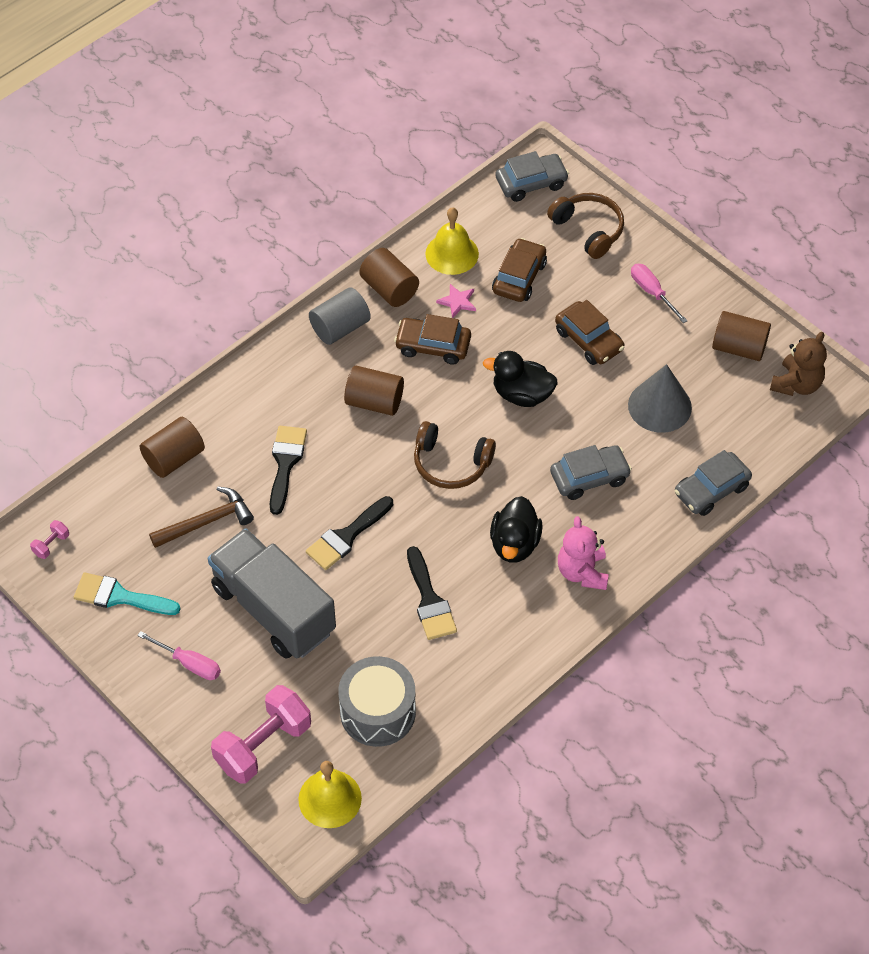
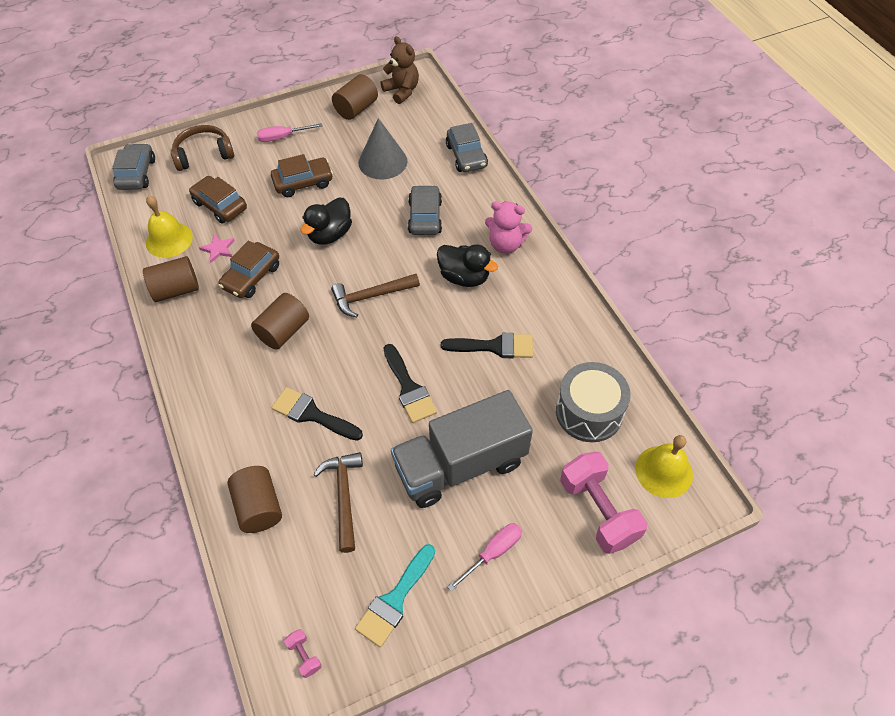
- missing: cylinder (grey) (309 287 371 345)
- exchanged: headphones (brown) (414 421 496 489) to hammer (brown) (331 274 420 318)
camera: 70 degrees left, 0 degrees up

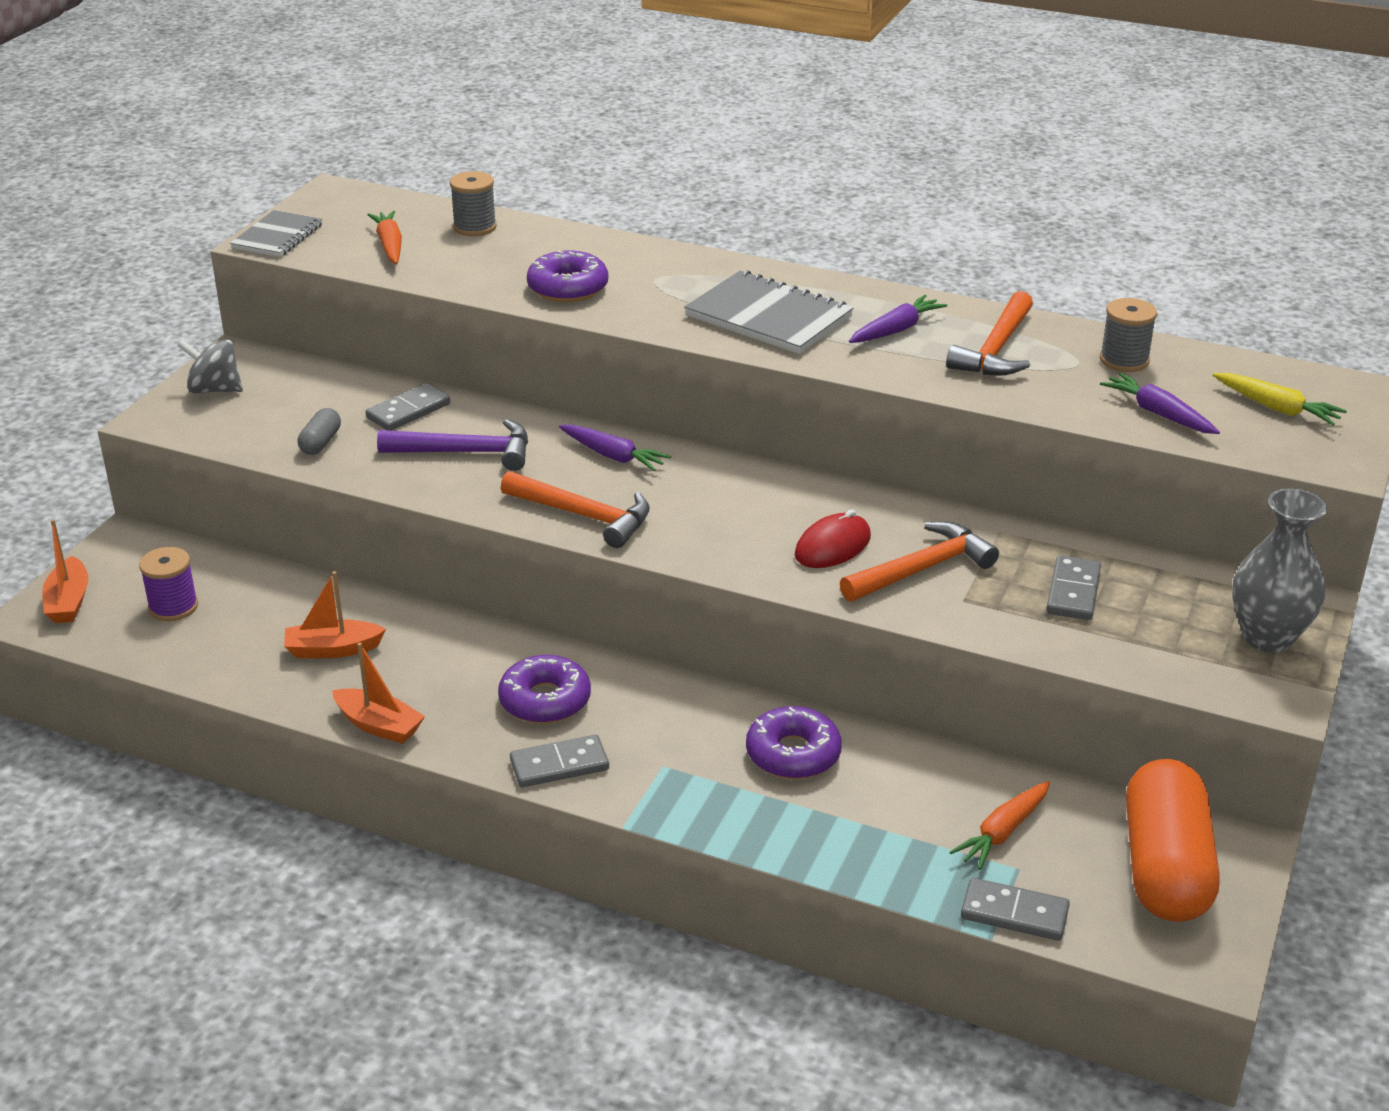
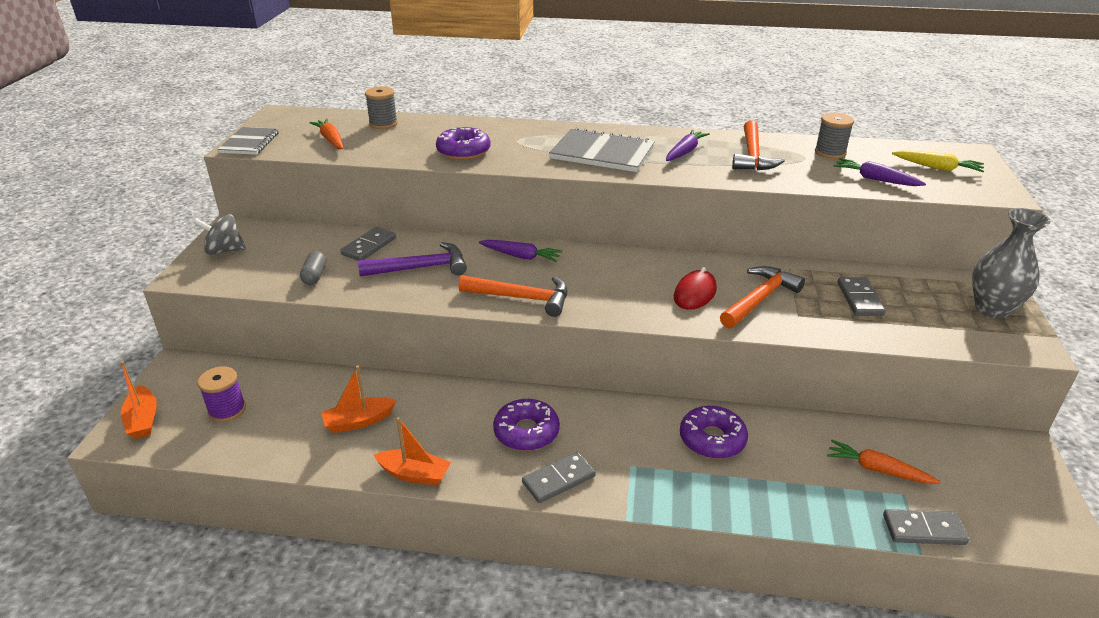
- spun: carrot (orange) (950 781 1050 870) = (827 440 940 484) 90 degrees clockwise
- missing: capsule (orange) (1126 759 1220 922)
camera: 15 degrees left, 0 degrees up

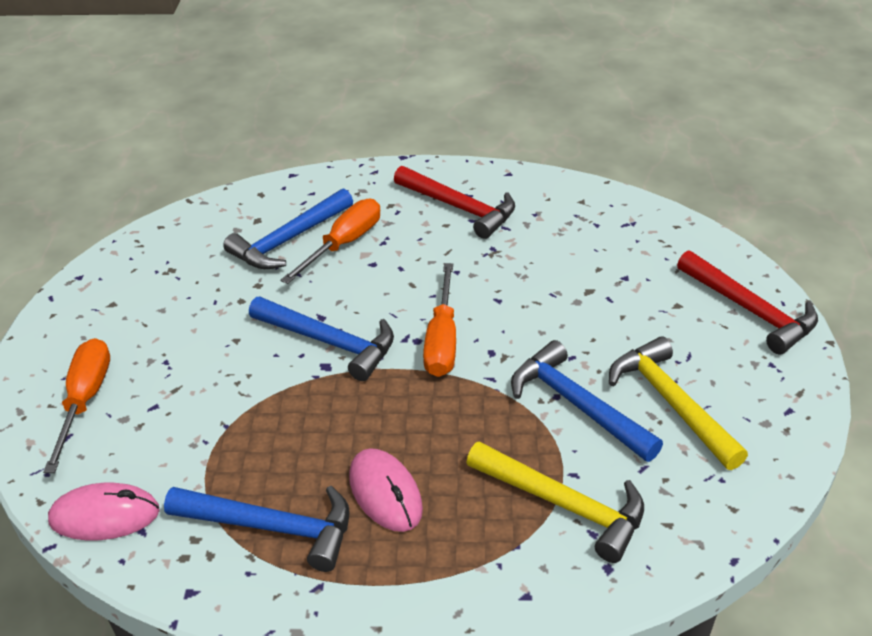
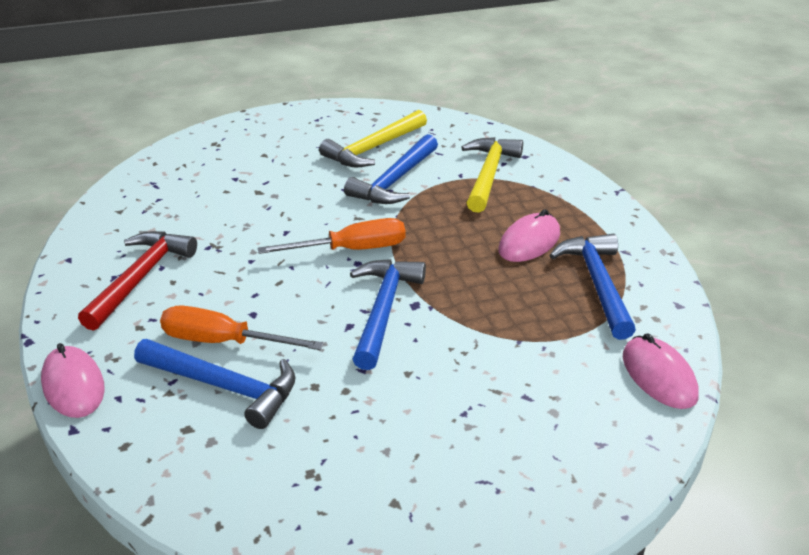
- missing: screwdriver (orange) (43 338 110 473)
- missing: hammer (red) (677 250 818 354)
- appeared: mouse (pink) (41 343 105 418)
camera: 110 degrees left, 5 degrees down

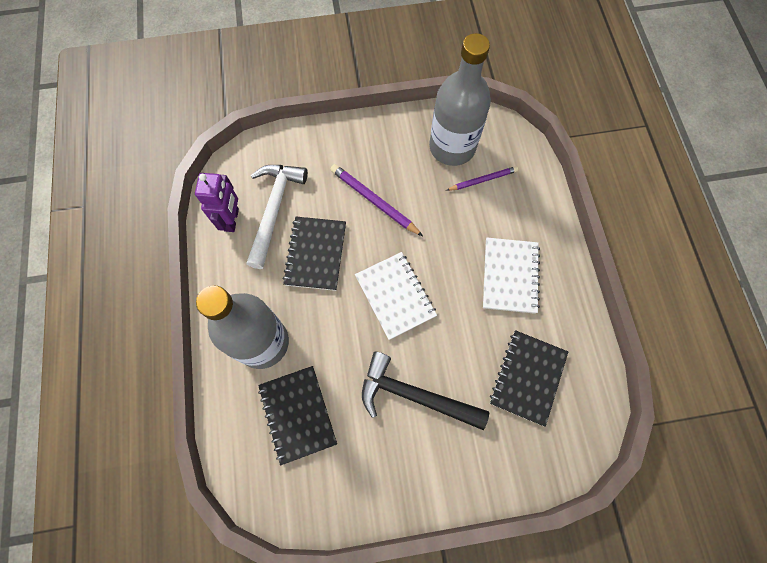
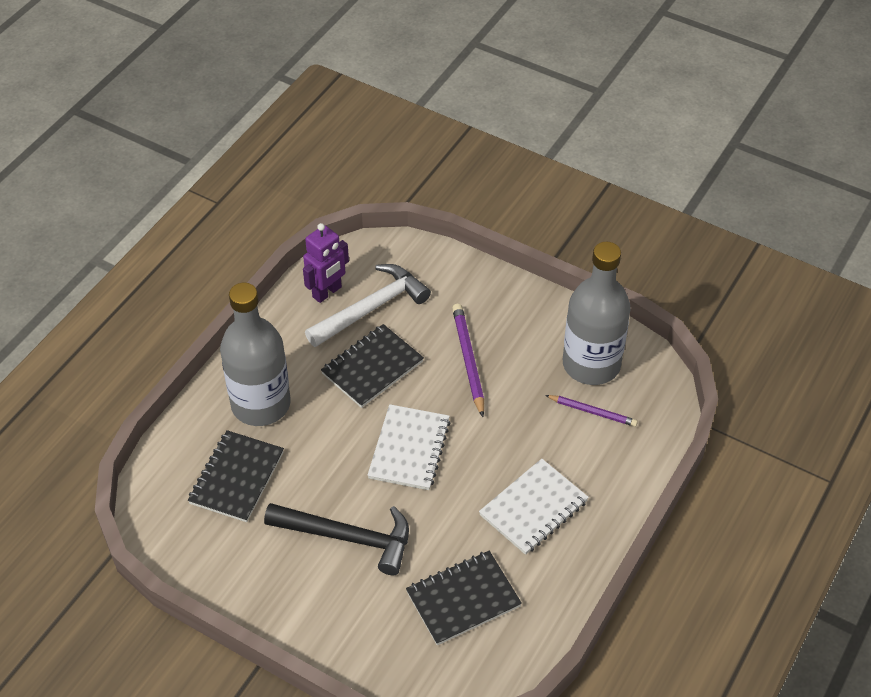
- spun: hammer (black) (362 352 489 430) = (264 503 409 575) 135 degrees clockwise
camera: 40 degrees right, 20 degrees down

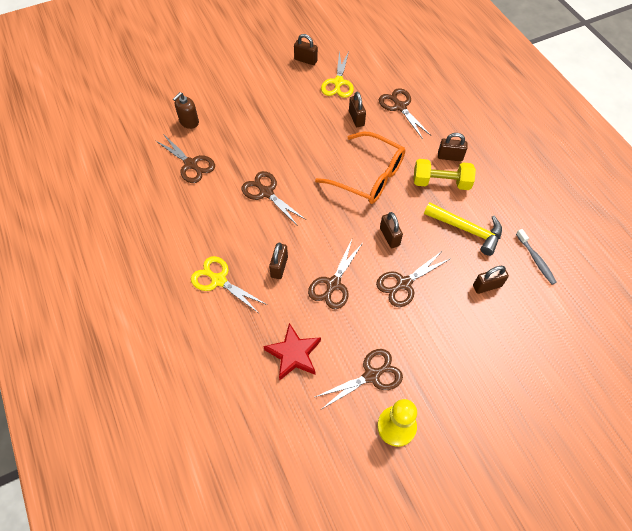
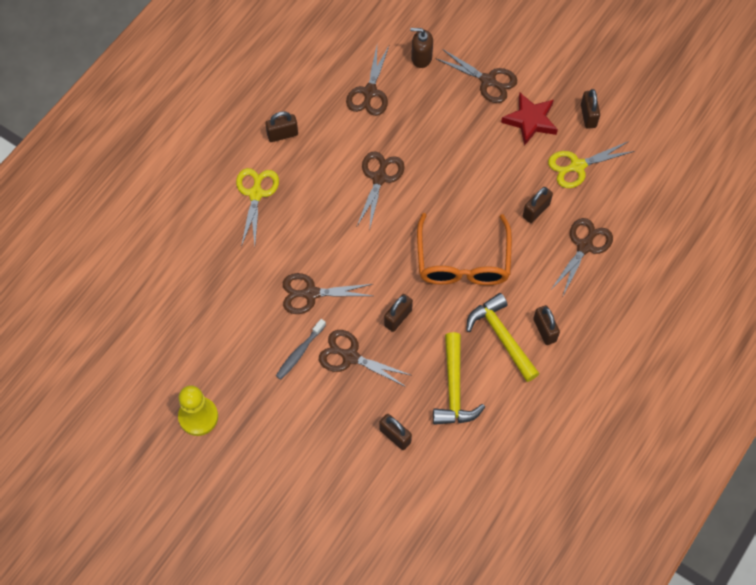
- relocated: star (red) (263 323 321 380) to (501 93 558 146)
- relocated: padlock (brown) (269 243 288 279) to (265 111 298 142)
- relocated: scissors (brown) (315 349 403 409) to (435 49 517 103)
- exchanged: dumbbell (yellow) (413 159 476 190) to hammer (yellow) (466 293 540 382)
- relocated: toothbrush (grey) (516 229 557 285) to (276 319 326 380)
camera: 60 degrees right, 5 degrees up

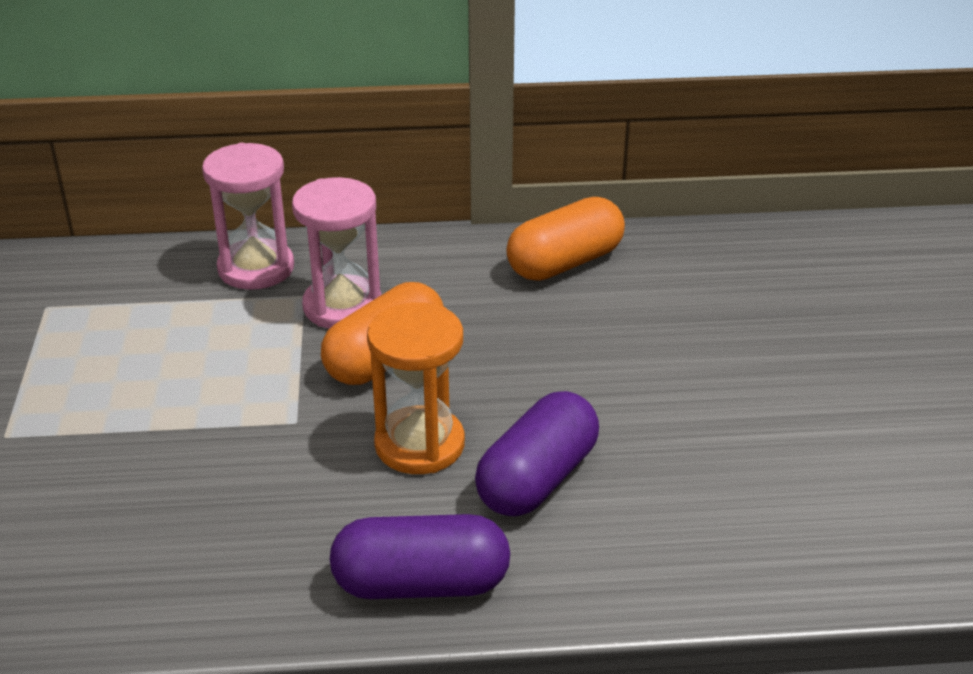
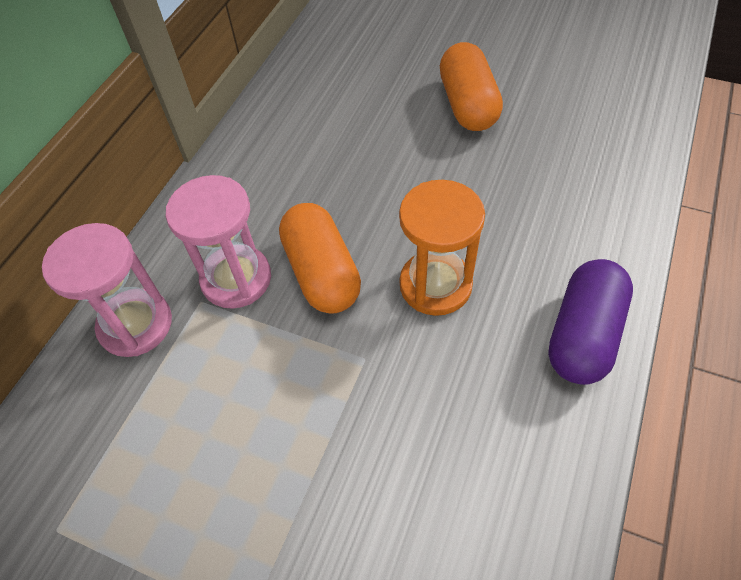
- missing: capsule (purple) (475 391 599 516)
- relocated: capsule (orange) (506 197 625 281) to (440 42 503 131)
camera: 60 degrees left, 20 degrees up

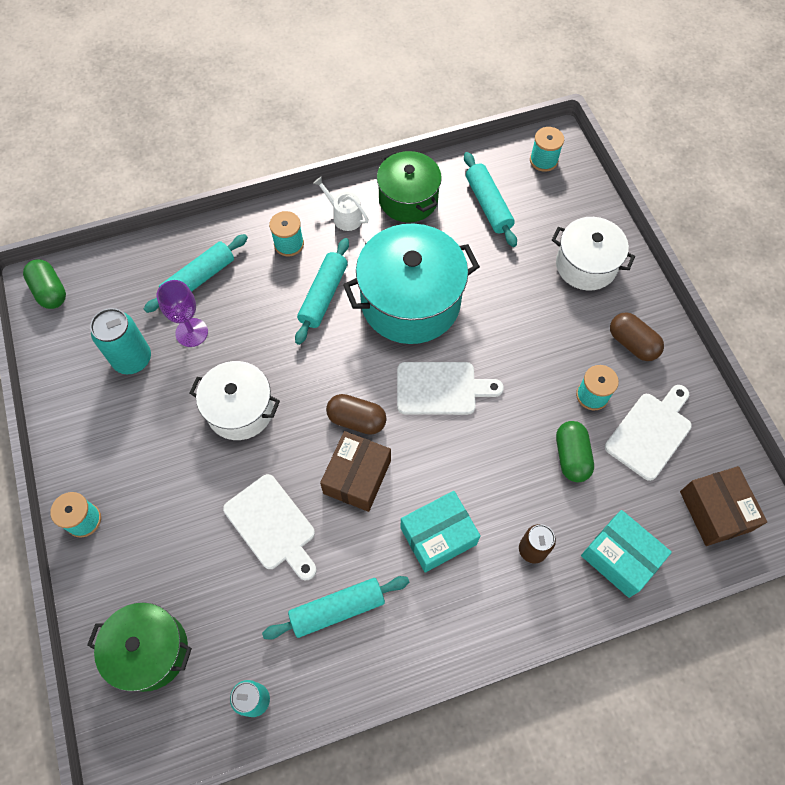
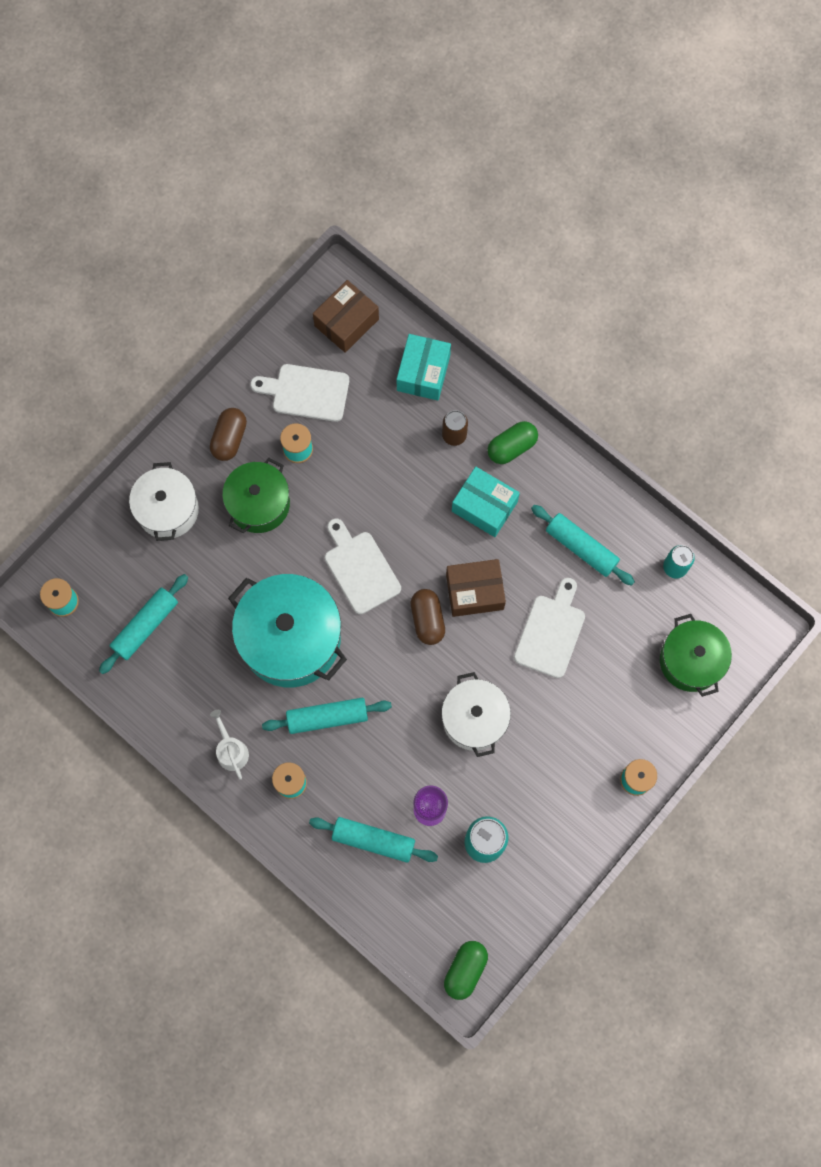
- spun: watering can (white) (313 176 369 231) = (210 710 249 780) 150 degrees clockwise
- relocated: pot (green) (377 151 442 223) to (222 458 290 534)
- relocated: capsule (green) (556 421 594 482) to (487 421 538 464)
camera: 120 degrees left, 10 degrees up

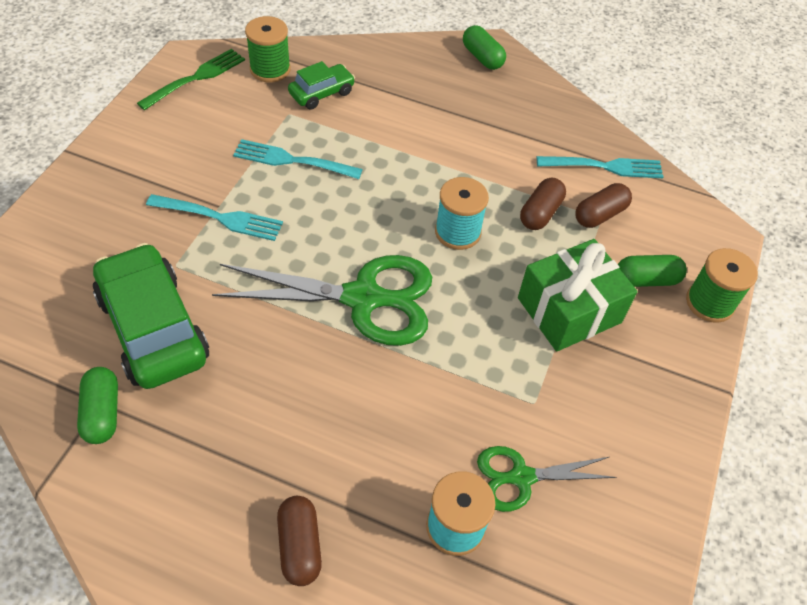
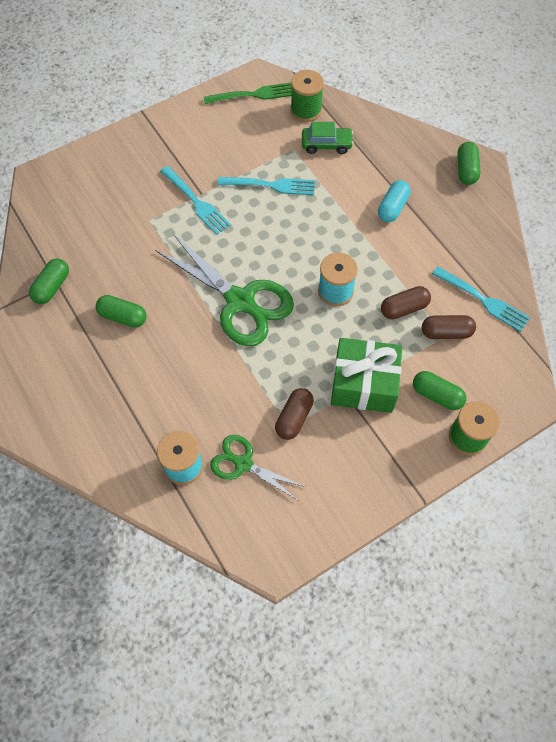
- missing: car (green) (93 243 209 389)
- spun: fork (turquoise) (233 139 363 179) = (217 177 315 195) 135 degrees clockwise
- relocated: capsule (brown) (277 496 322 586) to (275 388 314 440)
- appeared: capsule (green) (96 295 146 328)
- appeared: capsule (turquoise) (378 180 411 222)
camera: 40 degrees right, 10 degrees up

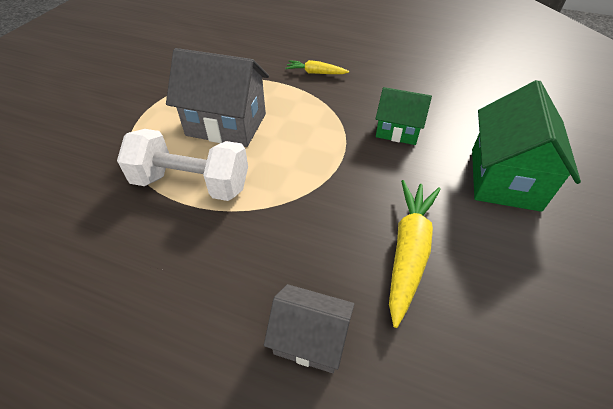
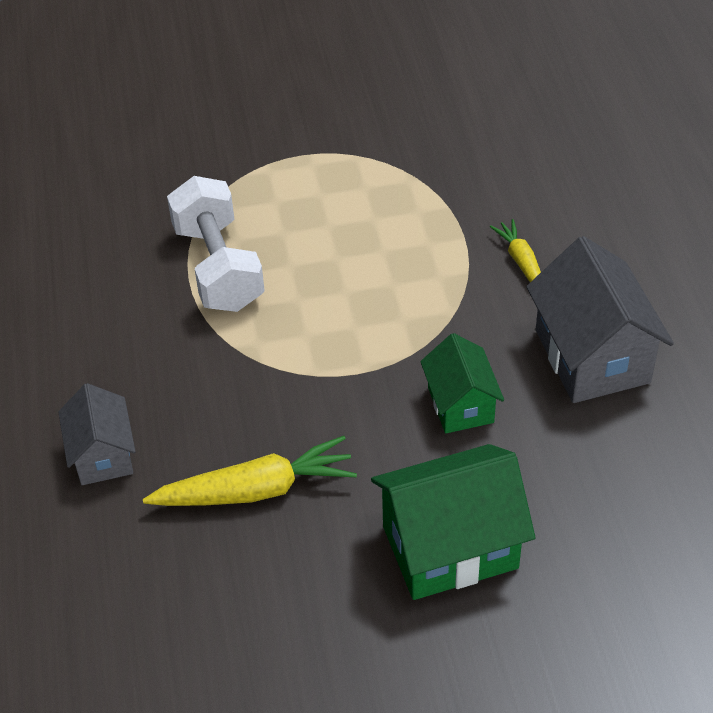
- relocated: house (grey) (166 48 269 147) to (526 236 674 403)
camera: 60 degrees right, 0 degrees up

